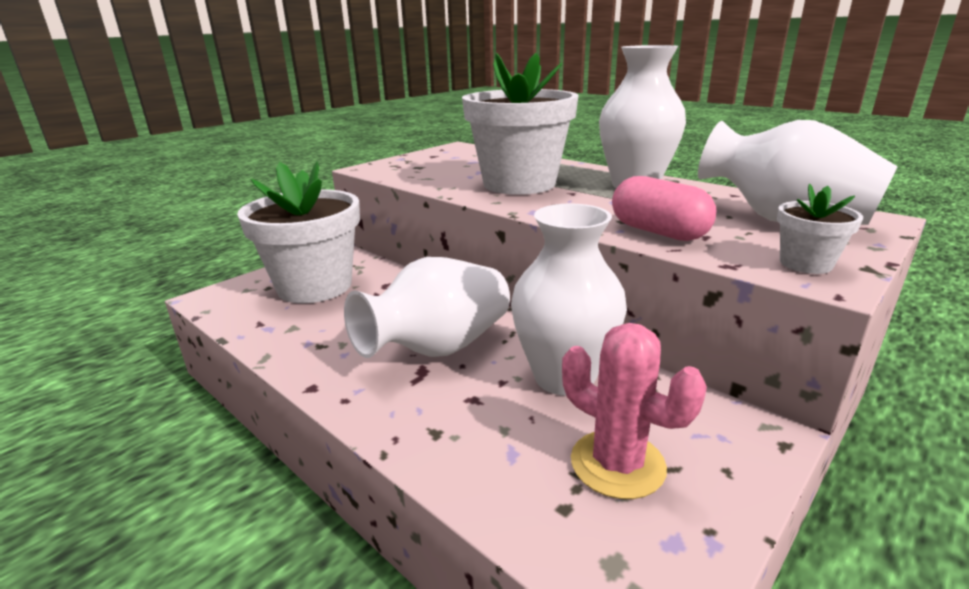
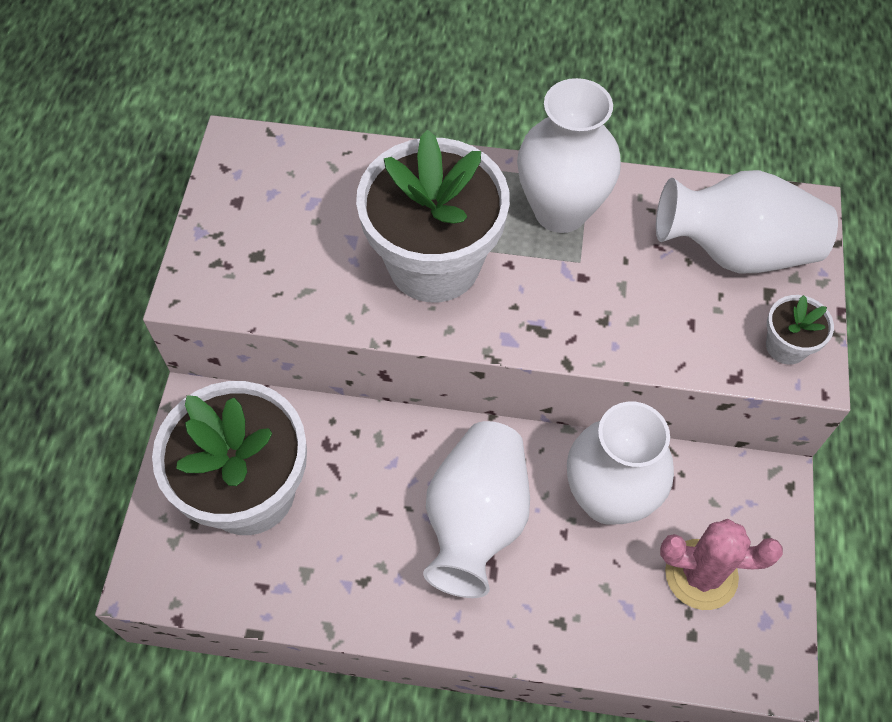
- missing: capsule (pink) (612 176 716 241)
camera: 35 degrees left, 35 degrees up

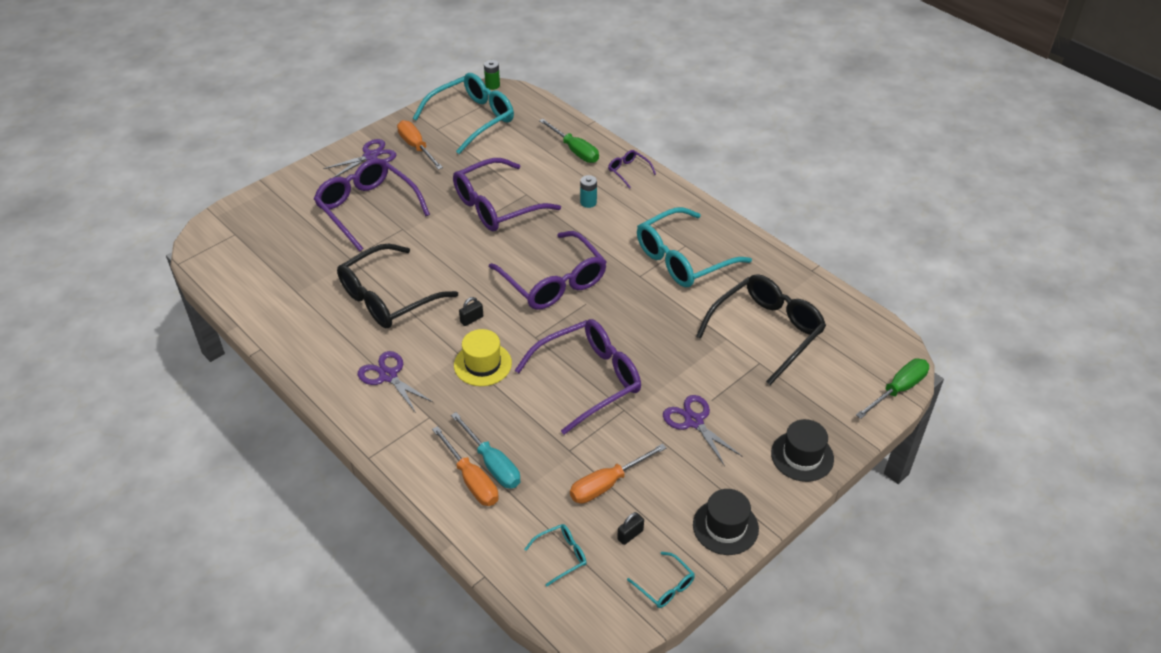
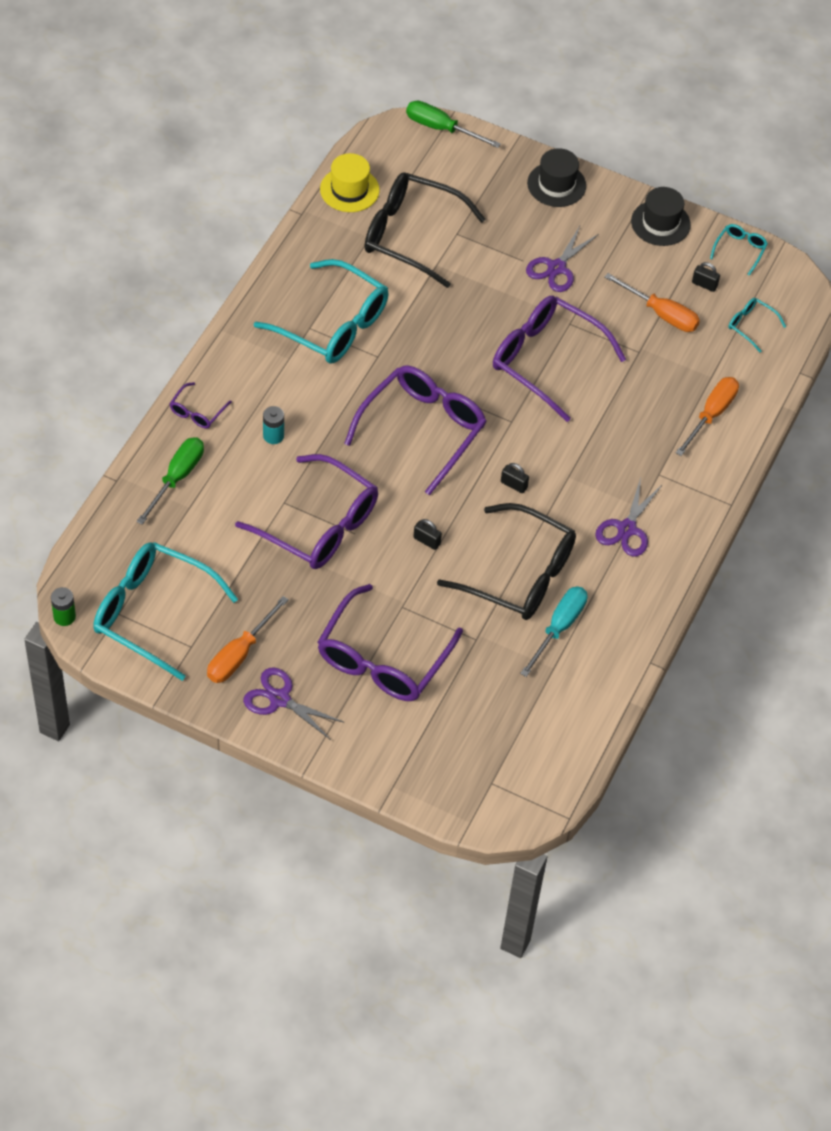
- relocated: screwdriver (turquoise) (451 412 520 489) to (520 586 588 677)
- relocated: hat (yellow) (454 329 512 386) to (320 153 380 212)
- appeared: padlock (black) (413 519 442 550)
camera: 115 degrees left, 10 degrees up

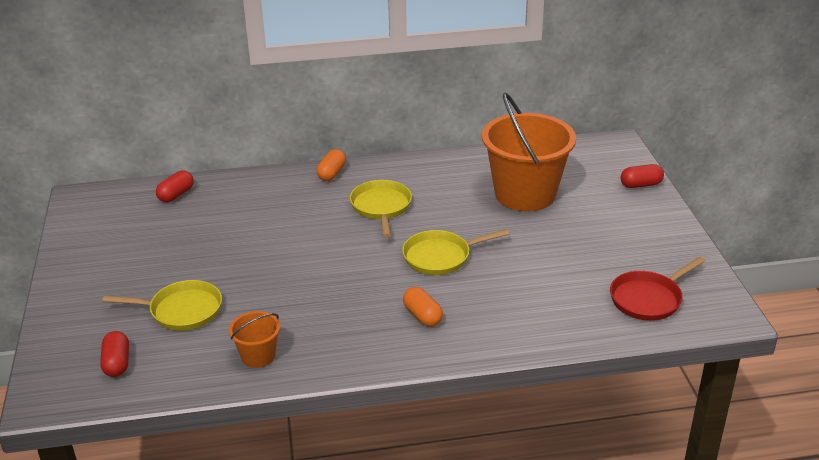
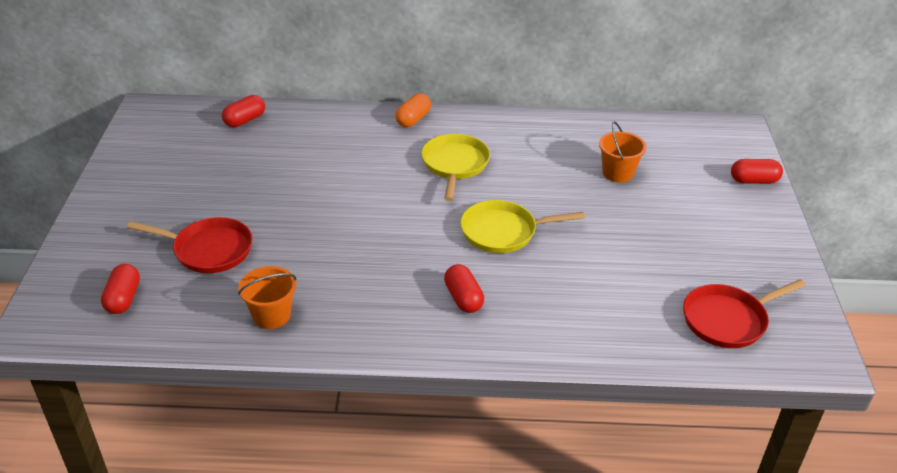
- colour: pan (yellow) (102 280 222 331) to pan (red) (127 217 253 273)
- colour: capsule (orange) (403 287 443 327) to capsule (red) (444 264 484 313)
- size: bucket (orange) (482 93 576 211) = (599 122 647 182) x0.45
camera: 10 degrees right, 5 degrees up

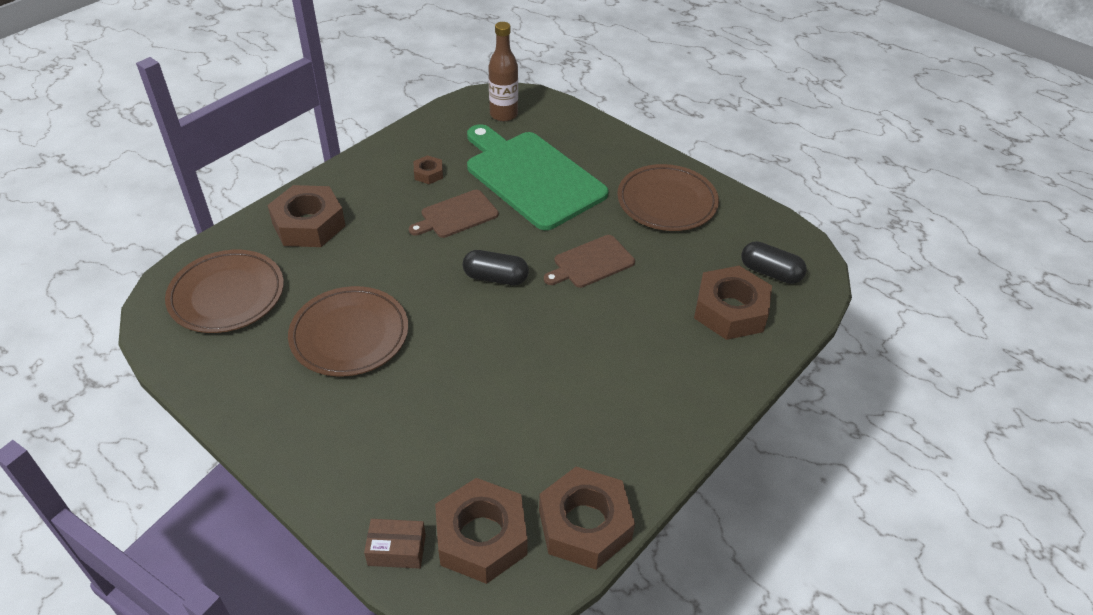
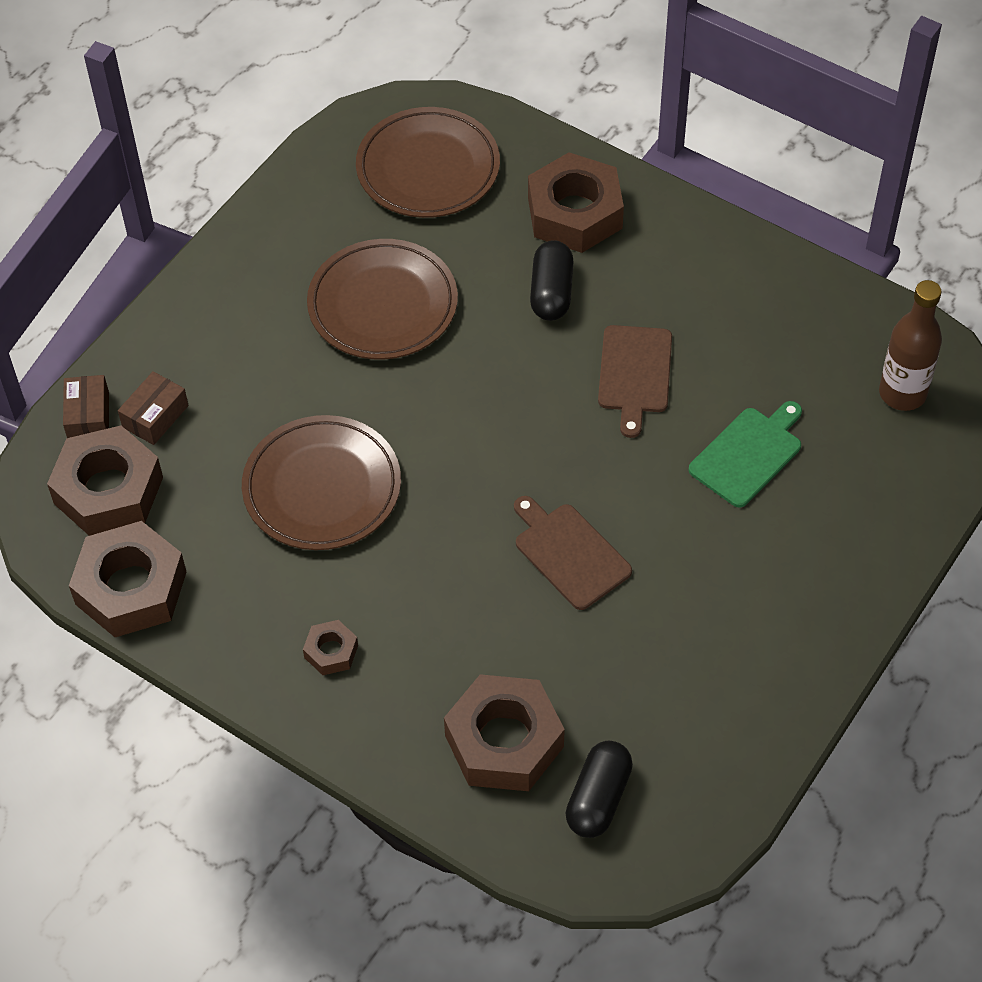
- spun: cutting board (brown) (409 190 499 238) = (598 325 672 438) 135 degrees counterclockwise
- relocated: nut (brown) (414 155 443 184) to (303 620 358 675)
- relocated: capsule (black) (463 250 529 285) to (530 240 574 321)
- size: cutting board (green) (467 124 608 230) = (688 401 802 508) x0.50
- relocated: plate (brown) (617 164 719 231) to (242 415 401 550)
- appeared: box (brown) (118 371 189 445)
camera: 85 degrees right, 10 degrees up

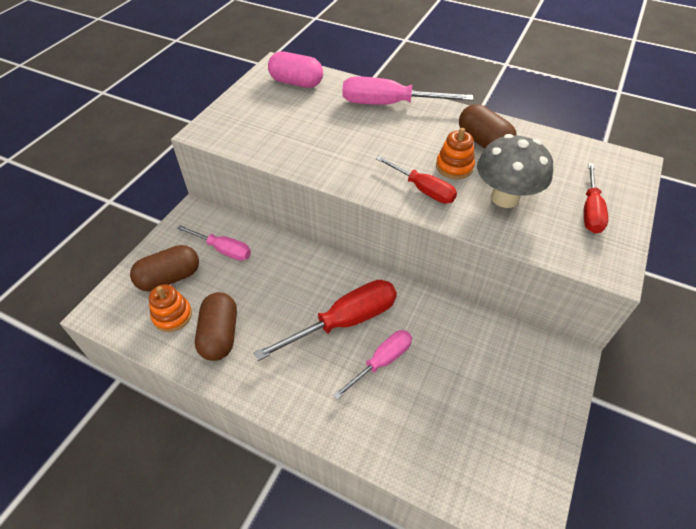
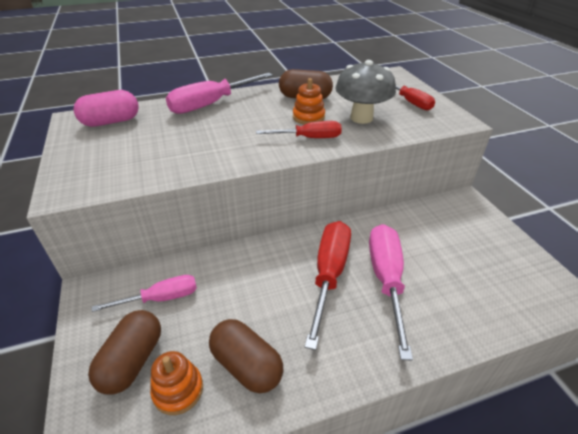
- size: screwdriver (pink) (333 330 412 400) = (369 224 413 361) x1.60
camera: 45 degrees left, 10 degrees down

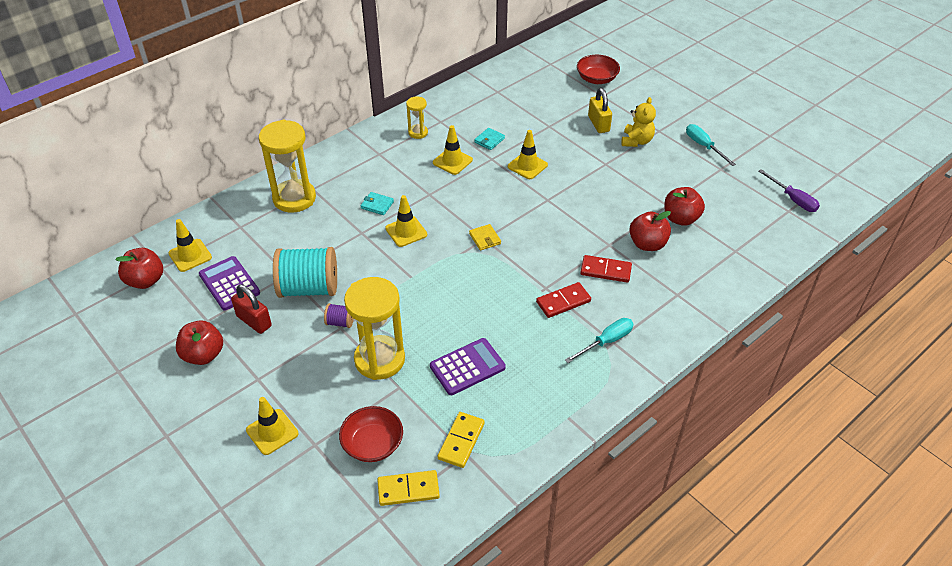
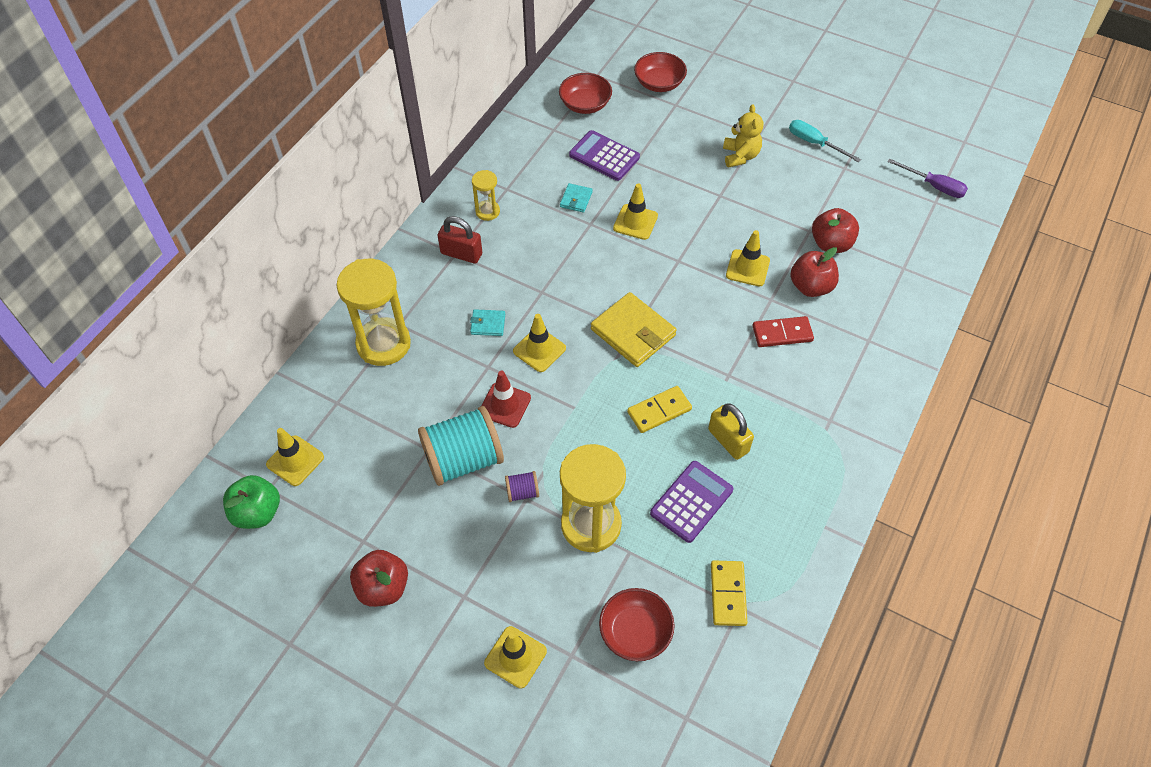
- colour: apple (red) (115 248 163 289) to apple (green) (223 475 280 529)
- relocated: calculator (purple) (199 256 260 311) to (569 130 640 181)
- relocated: padlock (red) (231 285 272 334) to (437 216 482 264)
- relocated: domino (yellow) (377 470 440 506) to (627 386 692 433)
- relocated: traffic cone (yellow) (433 125 473 175) to (726 230 770 286)
- size: wallet (yellow) (469 224 501 251) = (591 292 677 367) x2.03
- missing: domino (red) (536 282 591 318)
- missing: screwdriver (turquoise) (565 318 634 363)
- relocated: padlock (yellow) (588 88 612 133) to (708 403 754 460)
- appeared: traffic cone (red) (481 371 531 428)
- appeared: bowl (red) (559 73 612 114)
camera: 20 degrees left, 10 degrees up

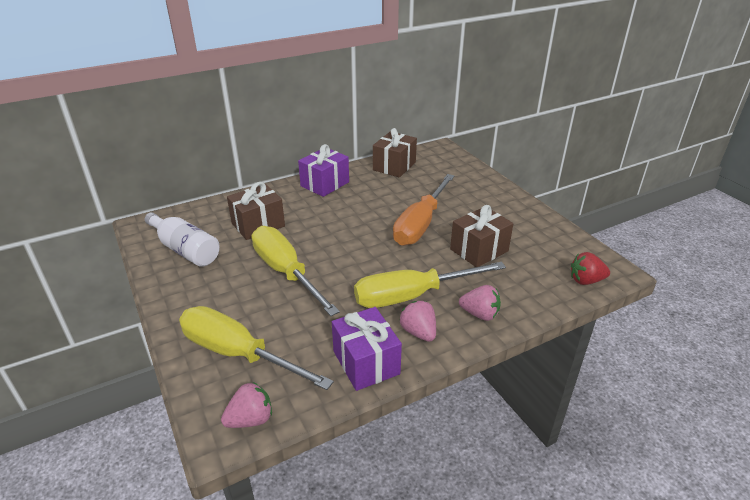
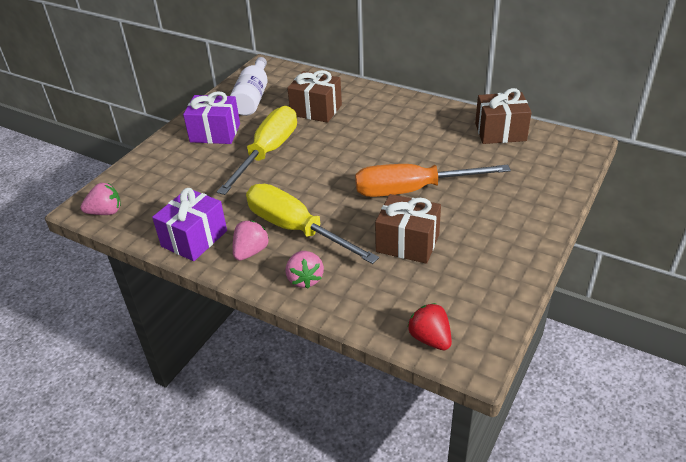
- missing: screwdriver (yellow) (179 306 334 390)
- spun: strawberry (pink) (221 382 272 428) = (81 183 121 215) 45 degrees counterclockwise
- relocated: gift (purple) (298 144 349 197) to (183 91 240 144)
camera: 60 degrees right, 5 degrees up

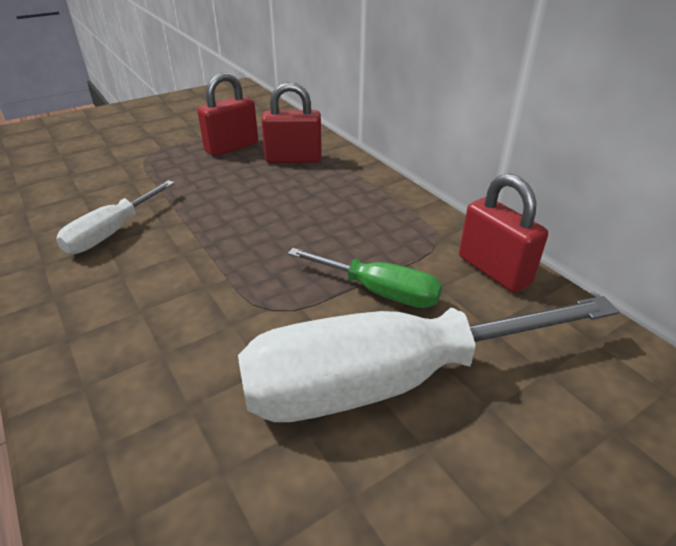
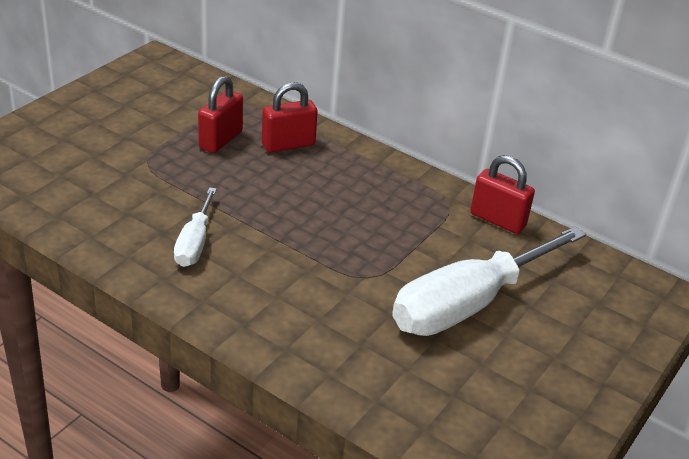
- missing: screwdriver (green) (288 248 442 308)
camera: 25 degrees left, 0 degrees up

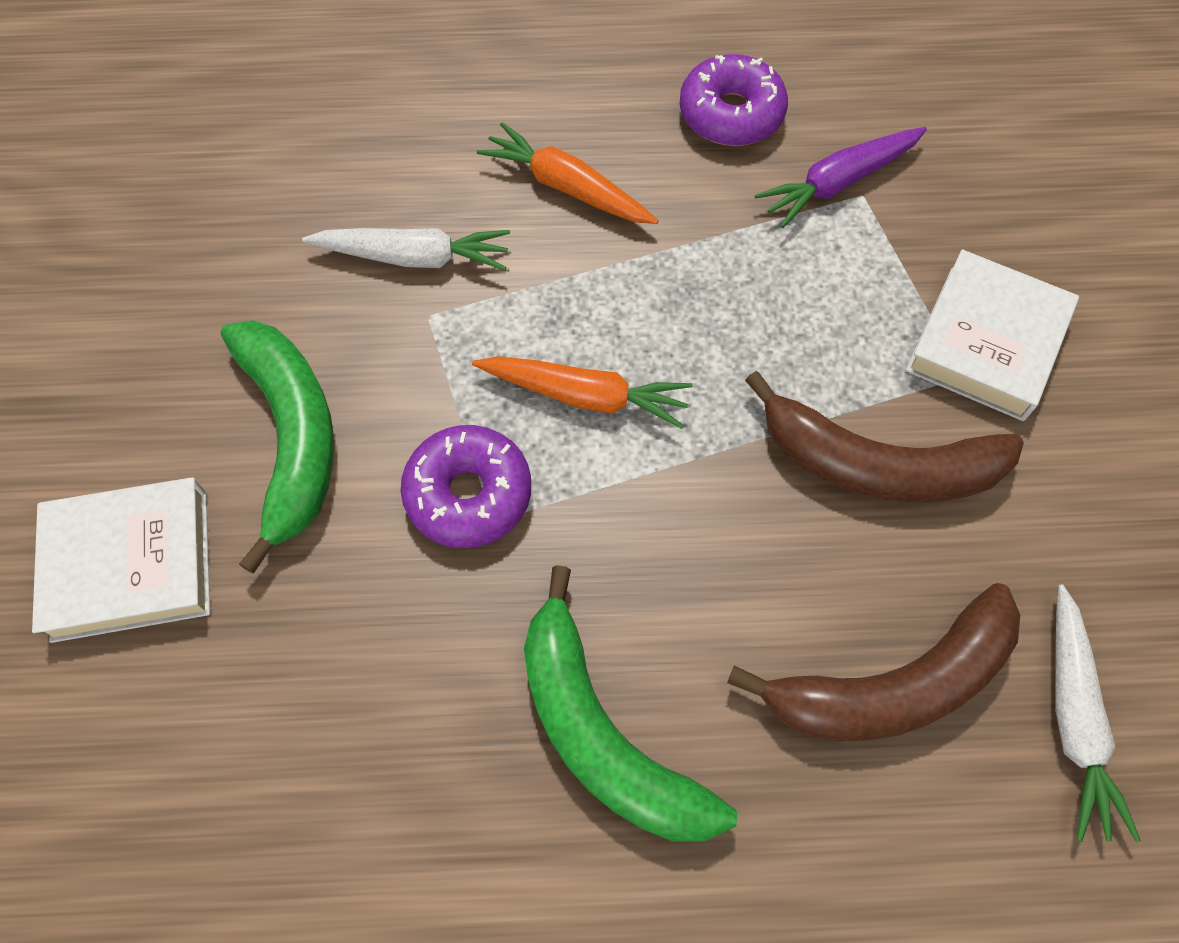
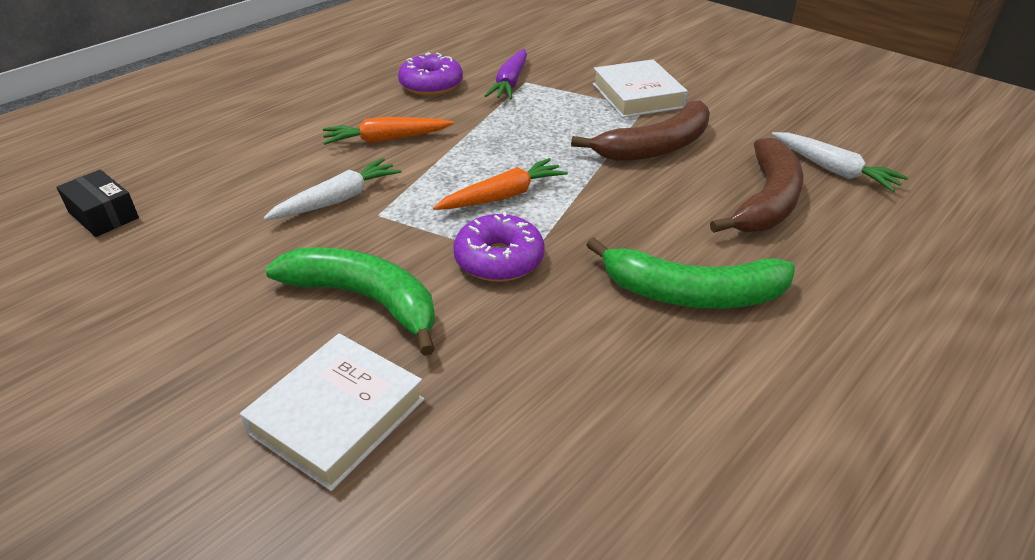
- appeared: box (black) (56 170 139 237)
camera: 45 degrees left, 25 degrees down

